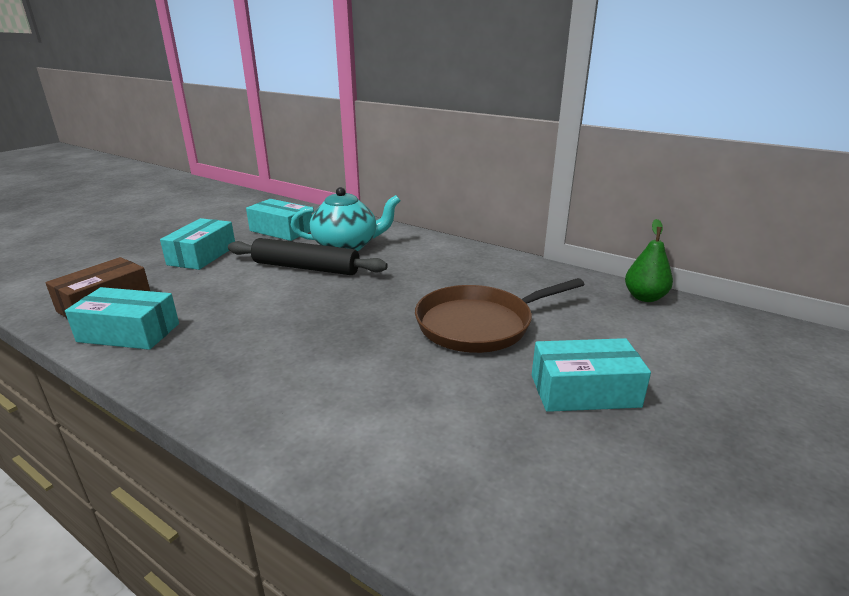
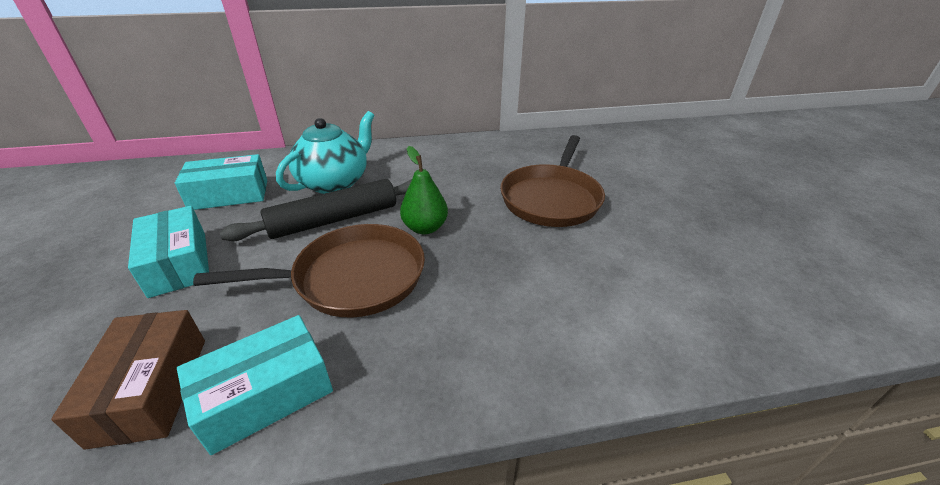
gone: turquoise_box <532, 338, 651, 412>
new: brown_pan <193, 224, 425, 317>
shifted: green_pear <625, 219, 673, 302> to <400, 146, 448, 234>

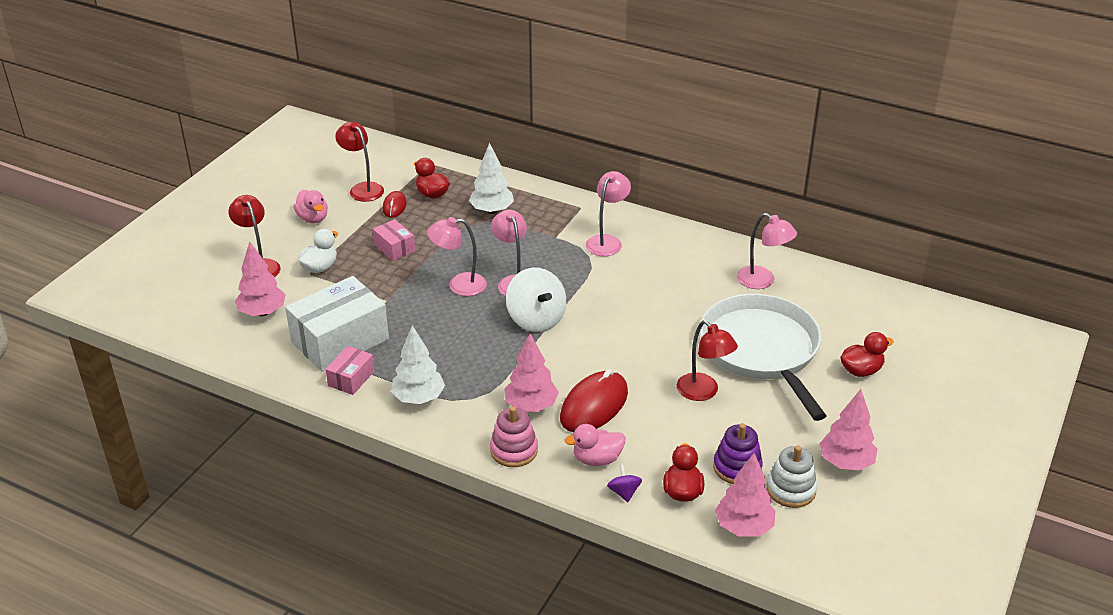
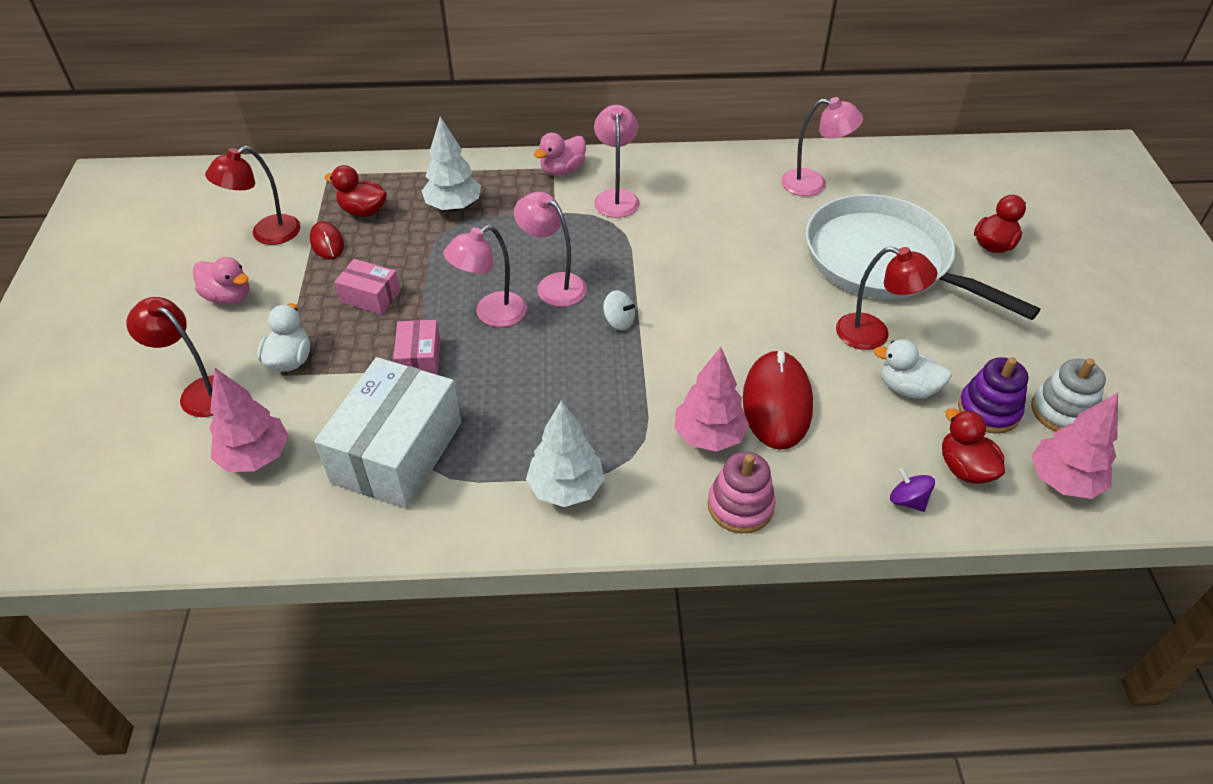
gone: pink_tree <820, 389, 877, 471>
new: white_duck <874, 339, 952, 399>
shifted: pink_box <325, 346, 375, 395> to <393, 320, 440, 375>; pink_duck <564, 424, 625, 466> to <534, 133, 586, 176>
rotated: red_lamp <335, 122, 384, 202> = <205, 146, 301, 245> 60 degrees counterclockwise
scaled: white_spinning_top <506, 268, 566, 332> = <603, 290, 635, 330> x0.47

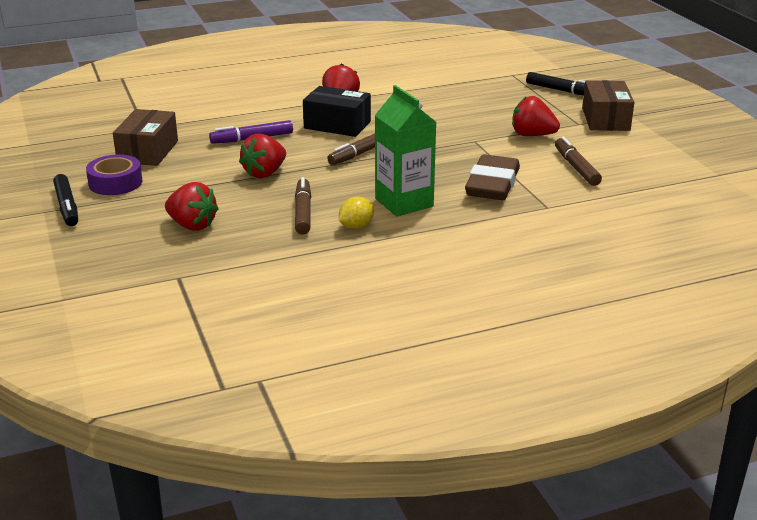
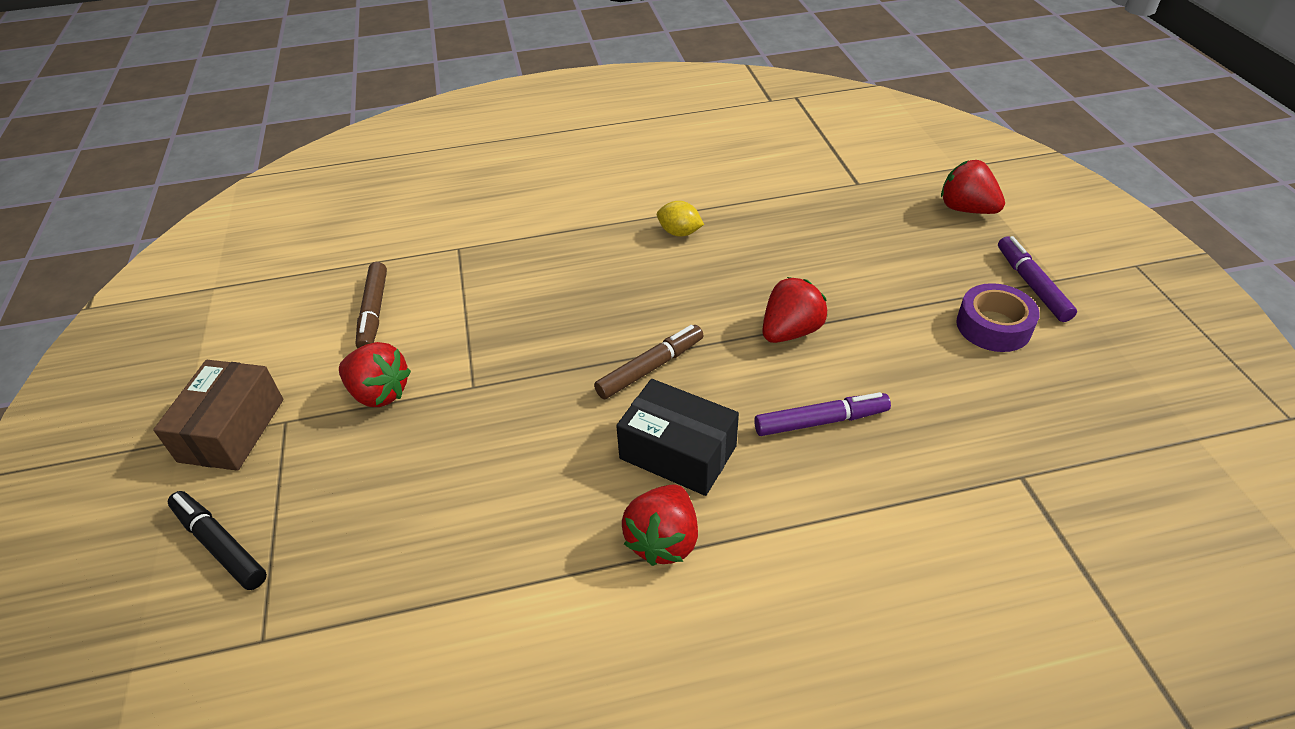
gone: green_carton <375, 85, 436, 216>; brown_box <113, 109, 178, 166>; brown_eraser <465, 154, 520, 200>; brown_marker <295, 177, 311, 235>
shifted: red_strawberry <165, 182, 218, 231> to <941, 160, 1005, 214>
repainted: black_marker <53, 174, 78, 226> to purple_marker <998, 236, 1077, 322>
rotated: yellow_lemon <339, 197, 374, 229> = <657, 201, 704, 237> 60 degrees clockwise

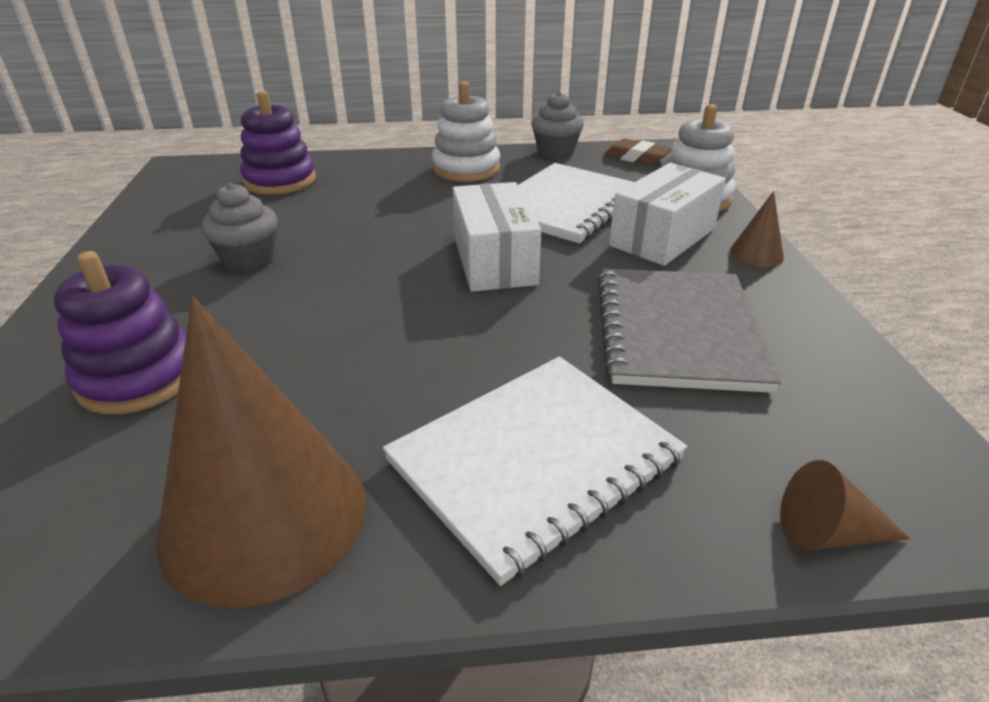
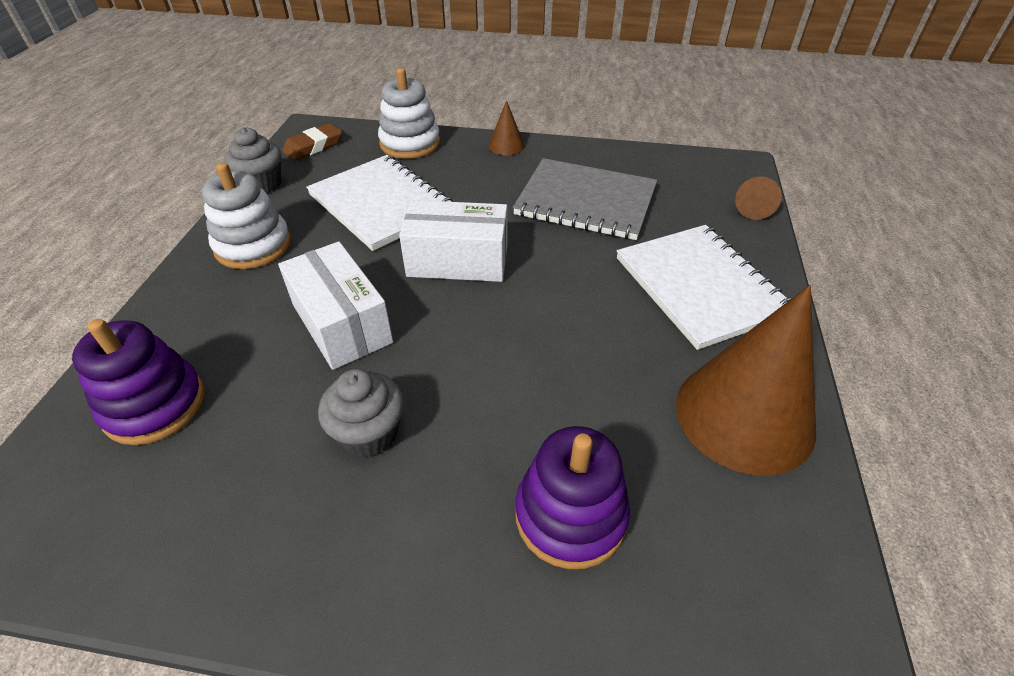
shifted: white_box <609, 163, 726, 266> to <278, 241, 393, 370>

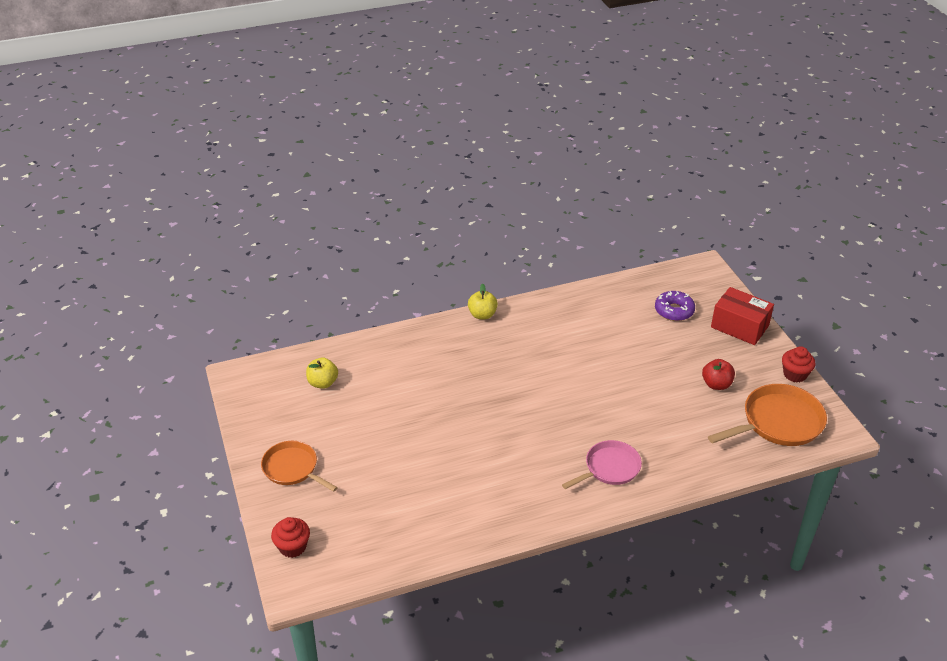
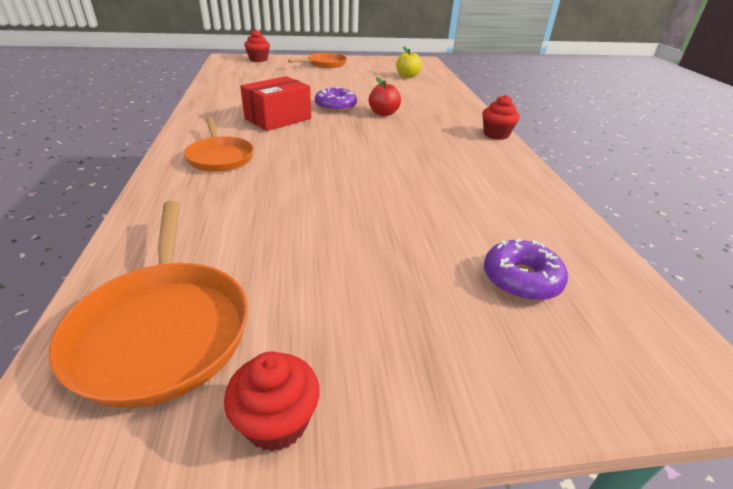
new: purple_donut <315, 87, 357, 112>
shifted: red_box <711, 287, 774, 345> to <240, 76, 311, 131>; red_apple <702, 359, 735, 390> to <369, 77, 401, 116>
swapped: yellow_apple <468, 284, 498, 319> to red_cupcake <482, 95, 520, 140>
repainted: pink_pan <562, 440, 642, 489> to orange_pan <184, 117, 254, 172>

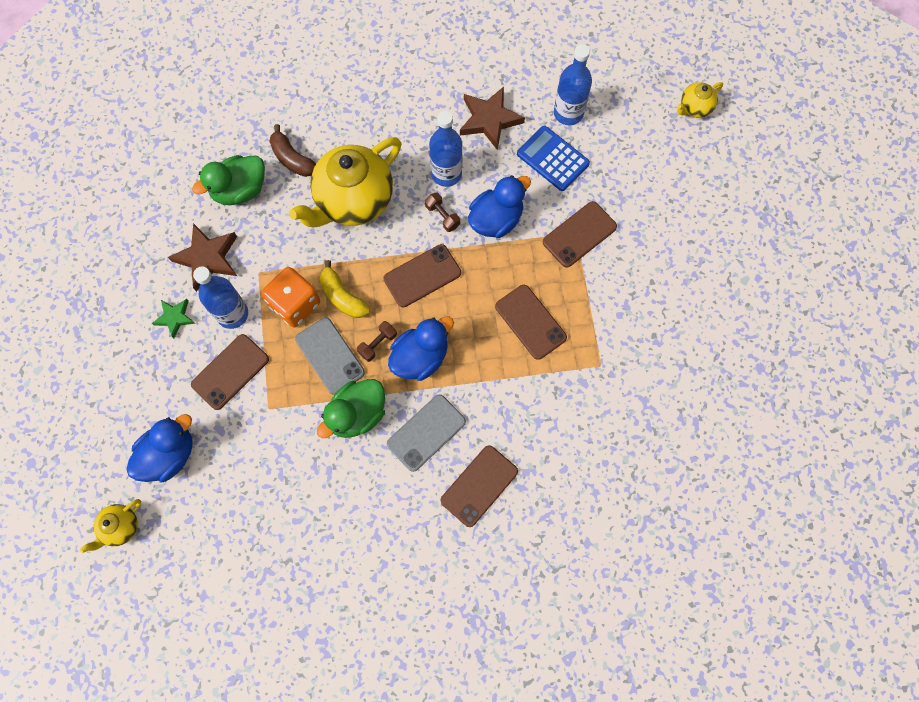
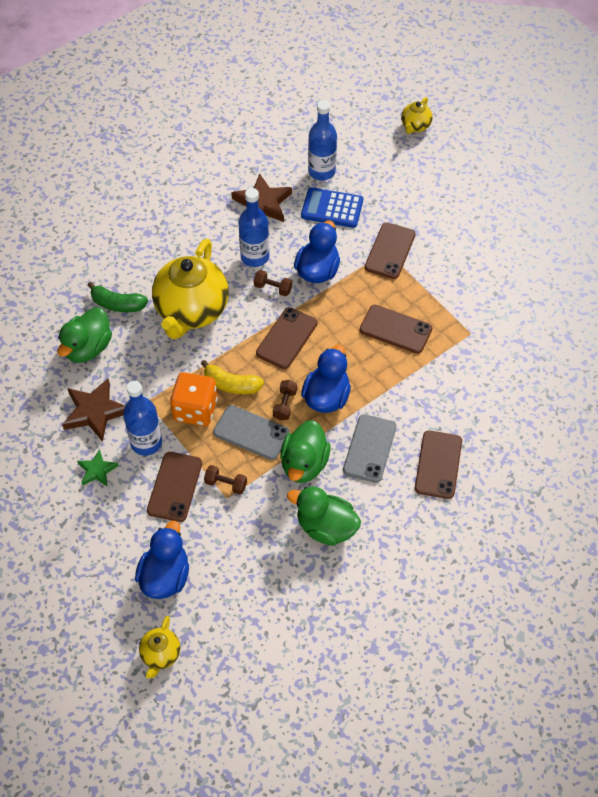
new: brown_dumbbell <204, 465, 247, 495>; green_duck <287, 486, 361, 546>
repainted: brown_banana <269, 124, 316, 177> to green_banana <88, 282, 148, 312>

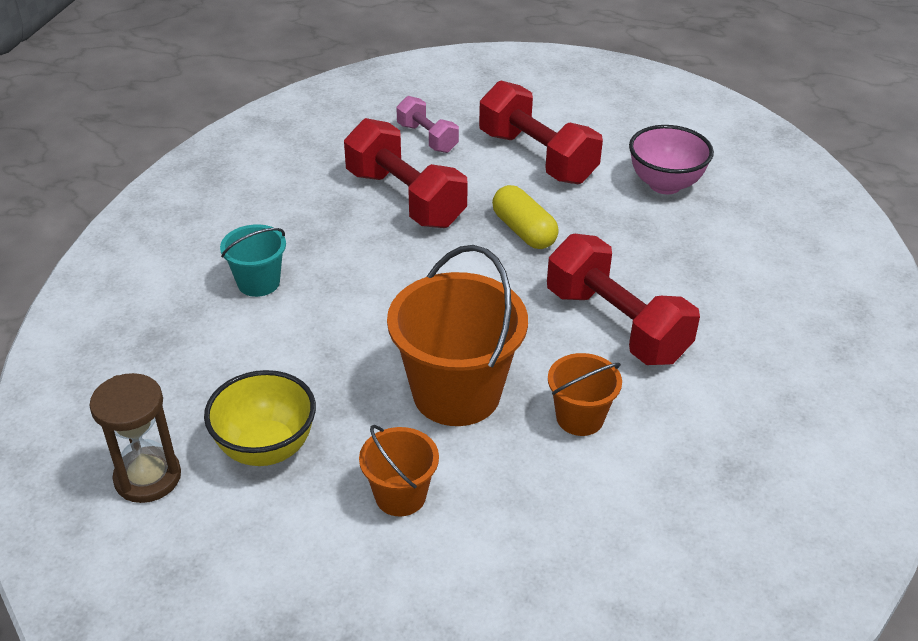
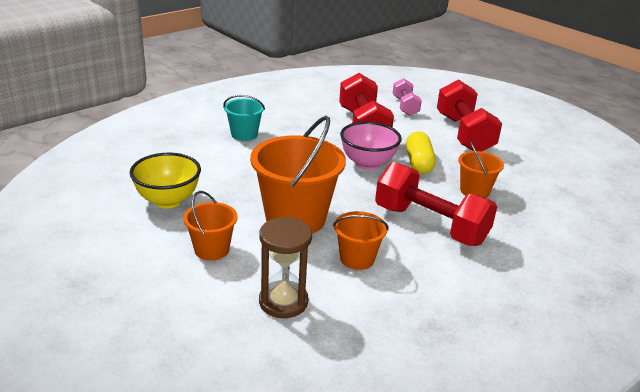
new: orange_bucket <458, 141, 504, 198>
shifted: pink_bowl <629, 125, 714, 194> to <340, 122, 402, 170>; brown_hourglass <89, 373, 181, 503> to <259, 217, 312, 318>
rotated: red_dumbbell <547, 234, 700, 365> = <375, 162, 497, 246> 45 degrees counterclockwise

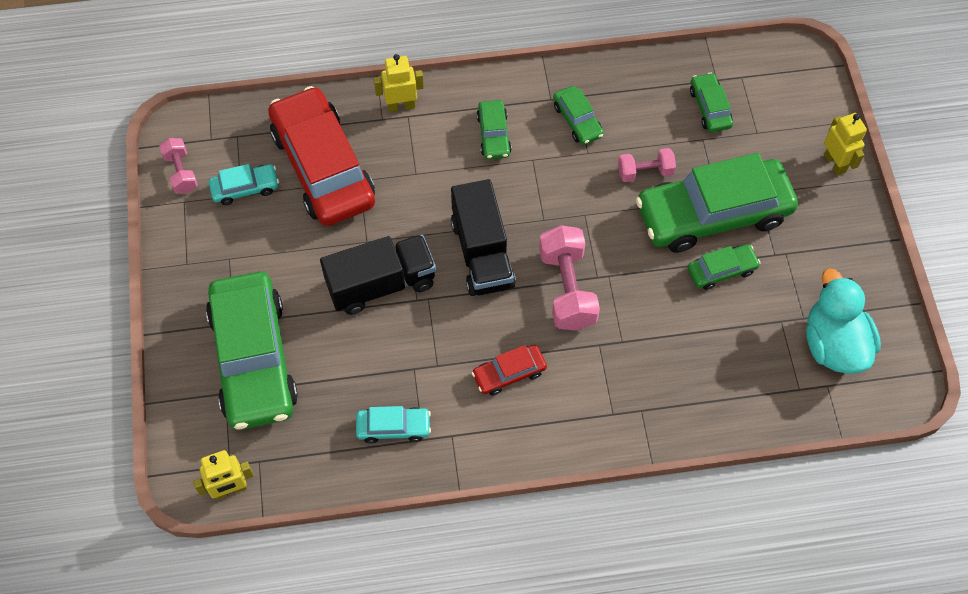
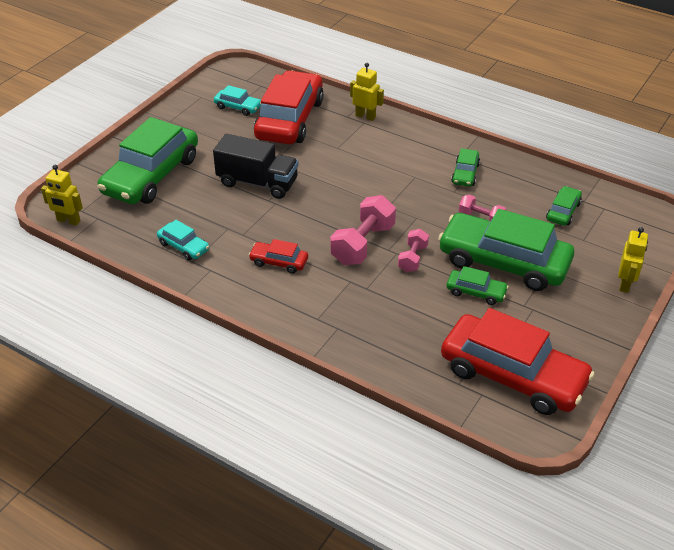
gone: green_car <477, 100, 512, 159>; black_truck <451, 179, 516, 296>
shifted: pink_dumbbell <159, 138, 198, 193> to <398, 229, 429, 272>
swapped: turquoise_duck <806, 268, 881, 374> to red_car <441, 308, 595, 415>

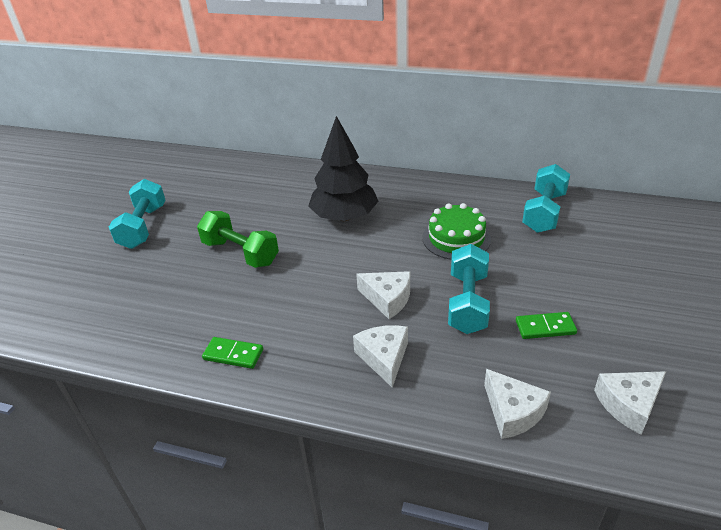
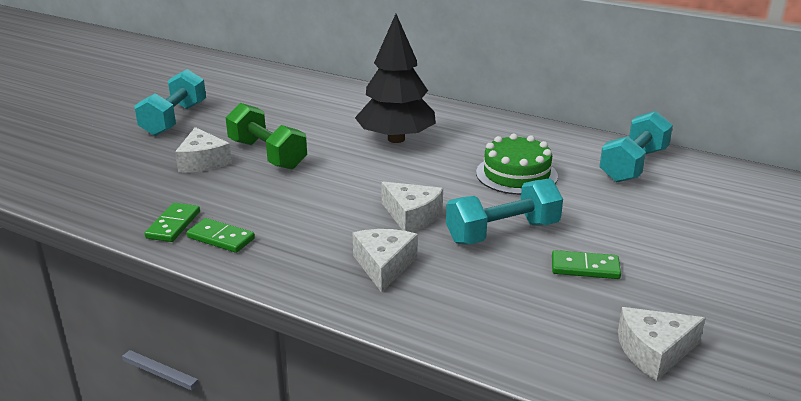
new: green_domino <145, 203, 200, 242>
shifted: white_cheese <484, 369, 551, 439> to <175, 127, 232, 172>
rotated: turquoise_dumbbell <448, 244, 490, 334> = <446, 179, 563, 245> 45 degrees clockwise

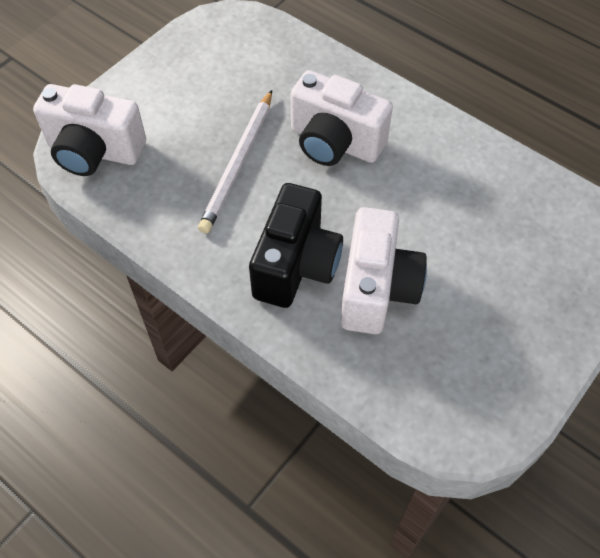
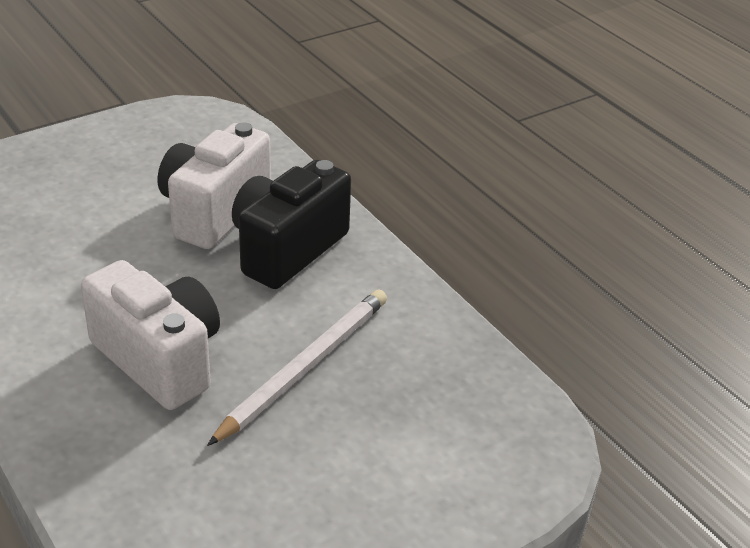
gone: white_camera <33, 84, 146, 176>

